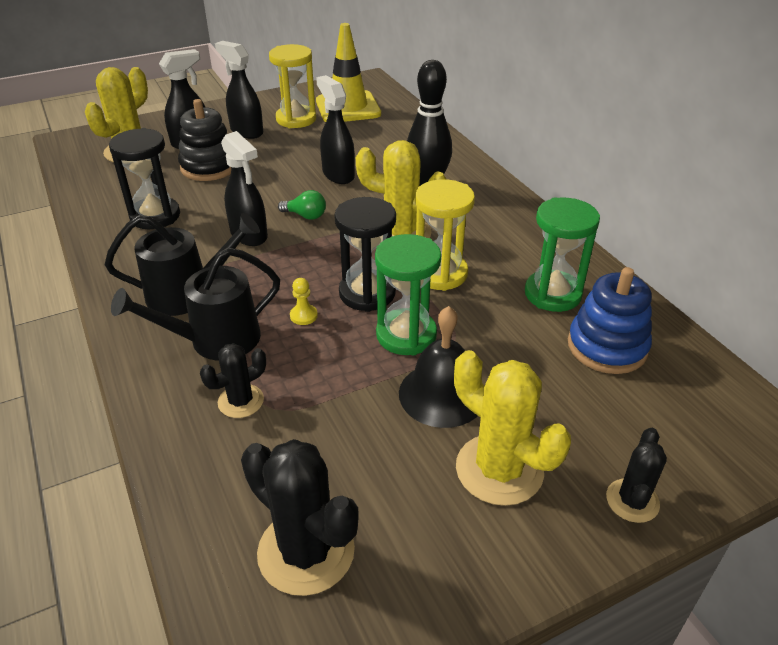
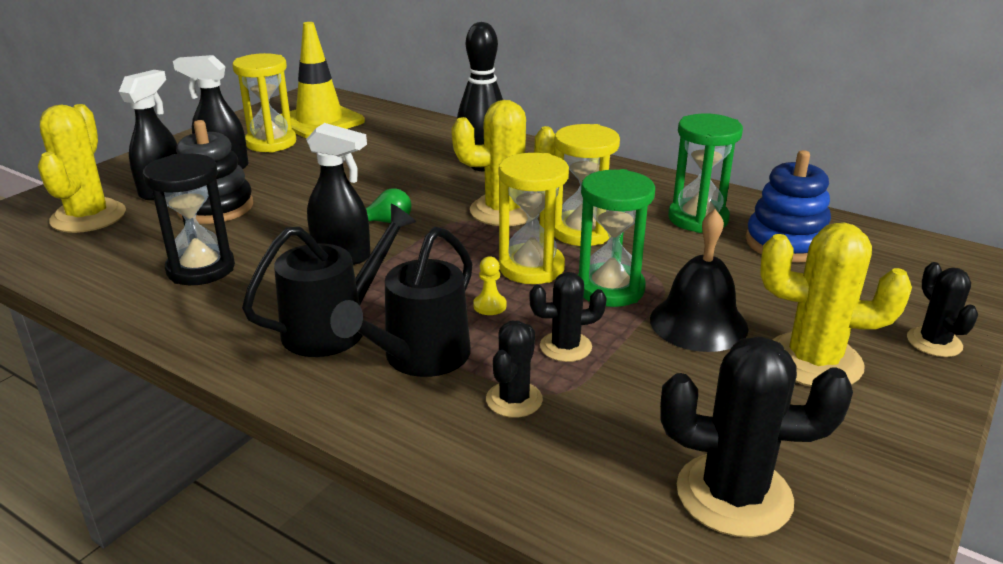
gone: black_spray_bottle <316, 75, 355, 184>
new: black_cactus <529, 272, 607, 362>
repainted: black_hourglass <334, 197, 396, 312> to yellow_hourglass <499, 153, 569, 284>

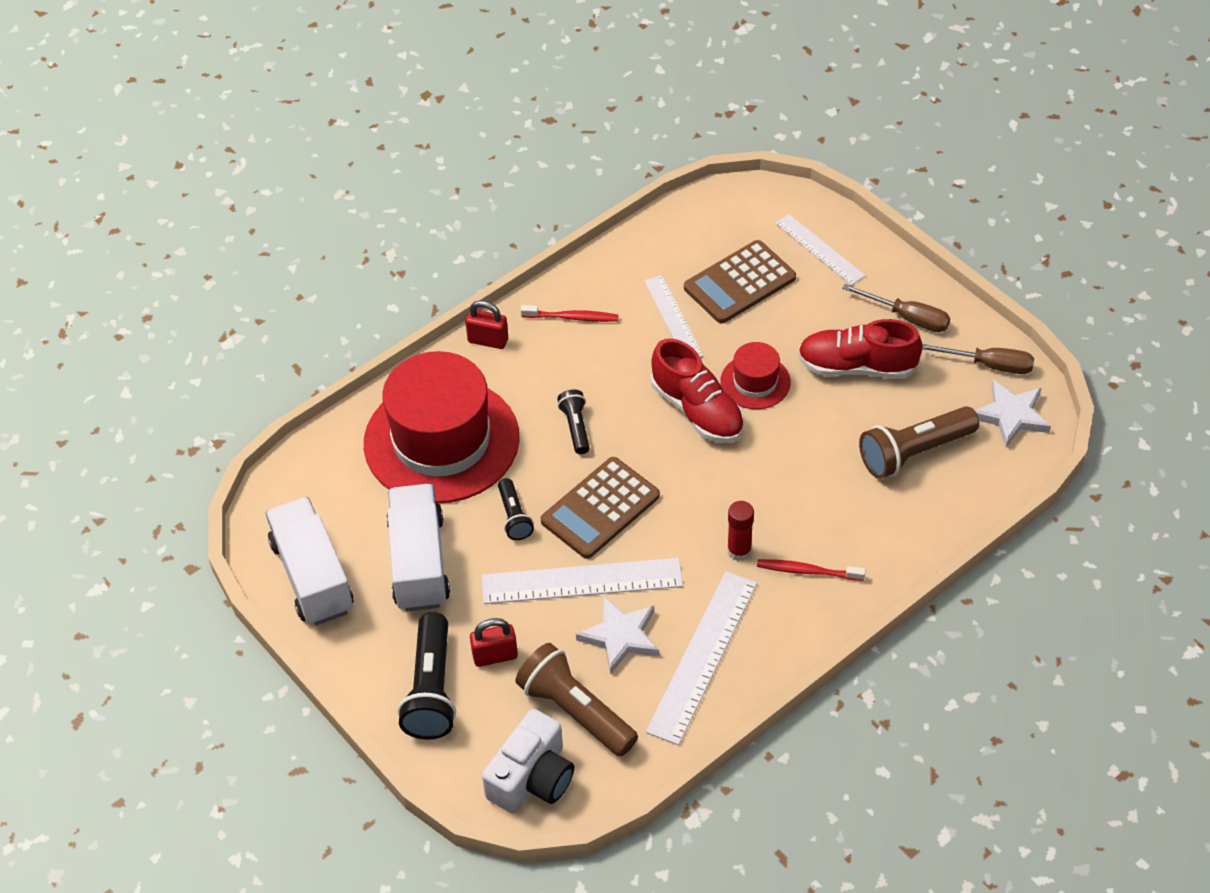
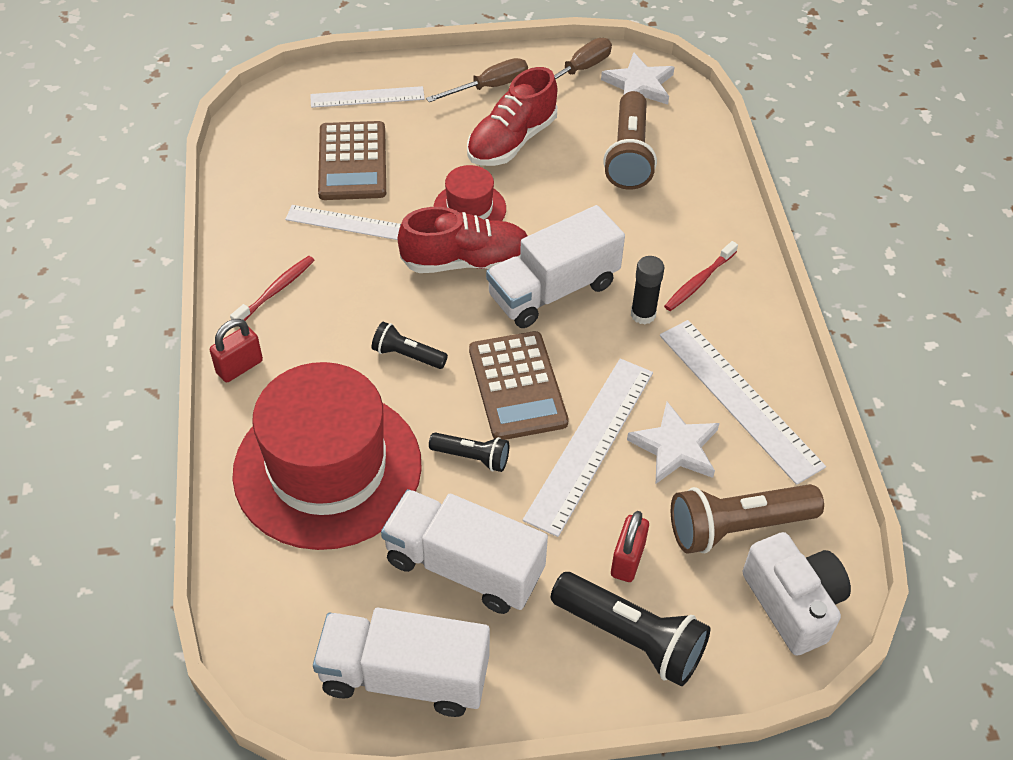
new: white_truck <486, 205, 625, 328>
repainted: red_glue_stick <727, 501, 754, 561> to black_glue_stick <631, 256, 664, 324>

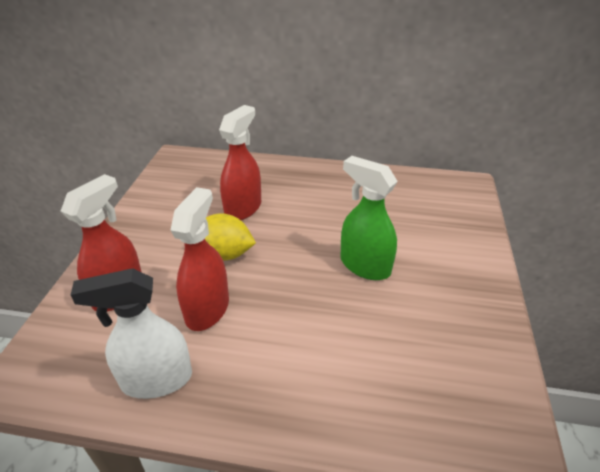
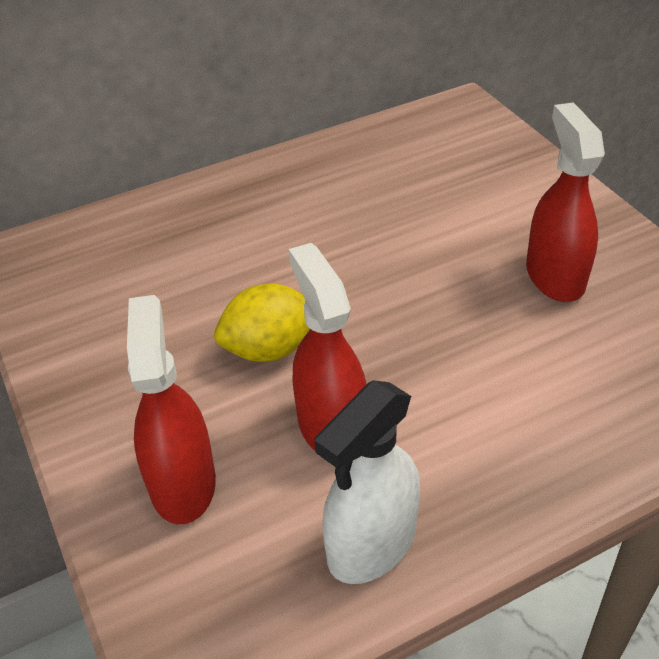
gone: green_spray_bottle <341, 156, 398, 280>
shifted: red_spray_bottle <219, 105, 261, 220> to <526, 102, 605, 302>

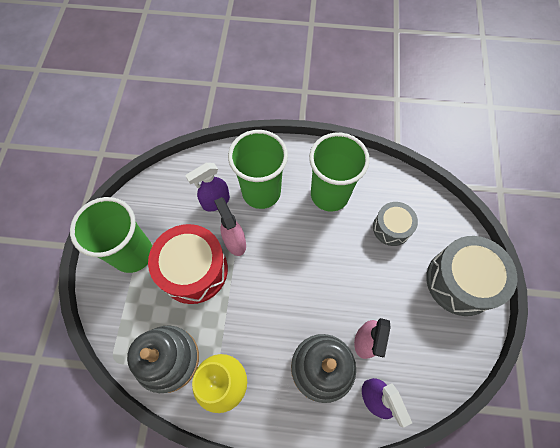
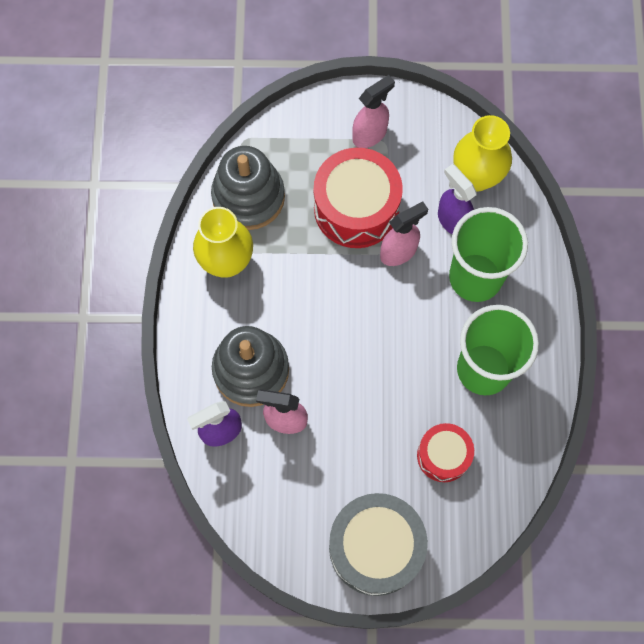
new: yellow_vase <453, 115, 512, 192>
swapped: green_cup <70, 197, 152, 273> to pink_spray_bottle <352, 75, 395, 148>
repainted: grey_drum <373, 202, 418, 246> to red_drum <417, 423, 474, 482>

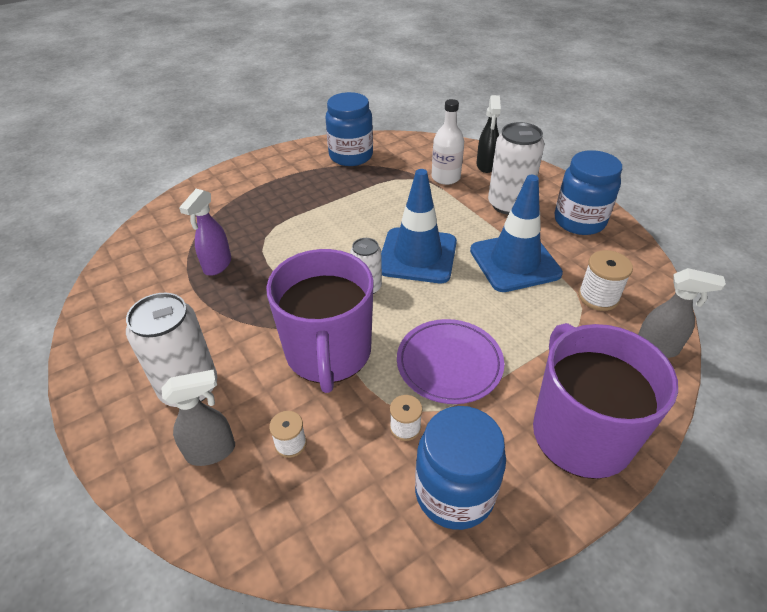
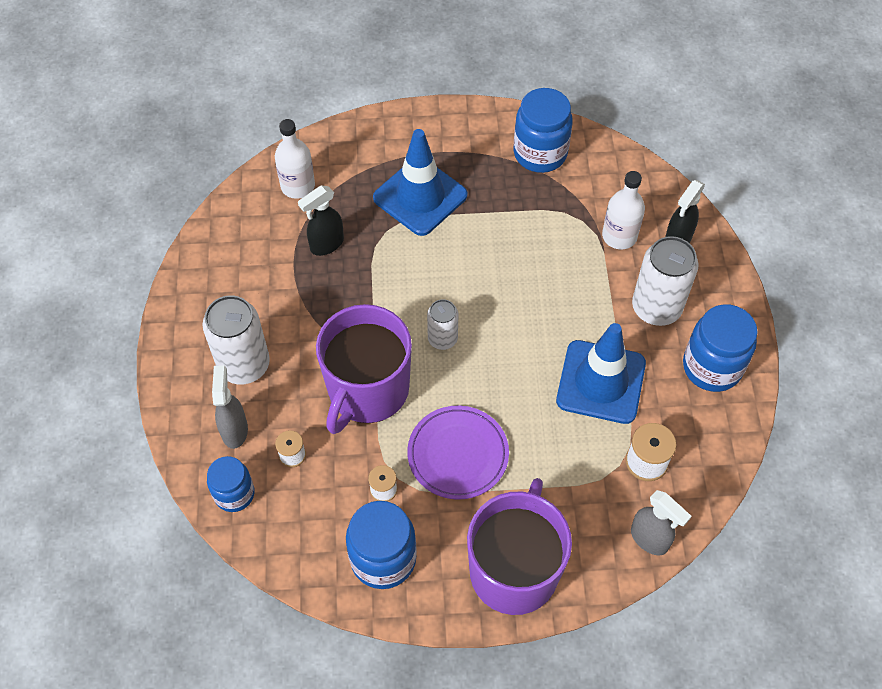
new: white_bottle <275, 119, 315, 199>; blue_jar <207, 456, 255, 512>
shifted: blue_traffic_cone <381, 169, 457, 283> to <373, 129, 468, 236>
repainted: purple_spray_bottle <179, 189, 231, 276> to black_spray_bottle <298, 185, 344, 256>
rotated: grey_spray_bottle <162, 370, 235, 466> = <212, 365, 248, 449> 105 degrees counterclockwise

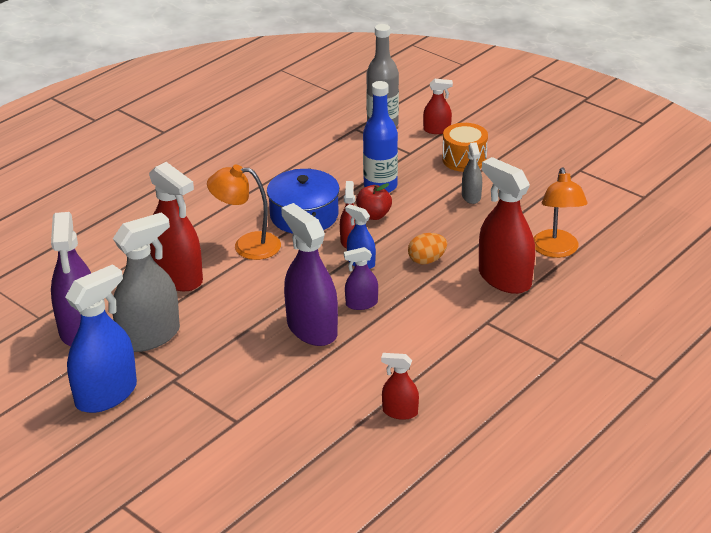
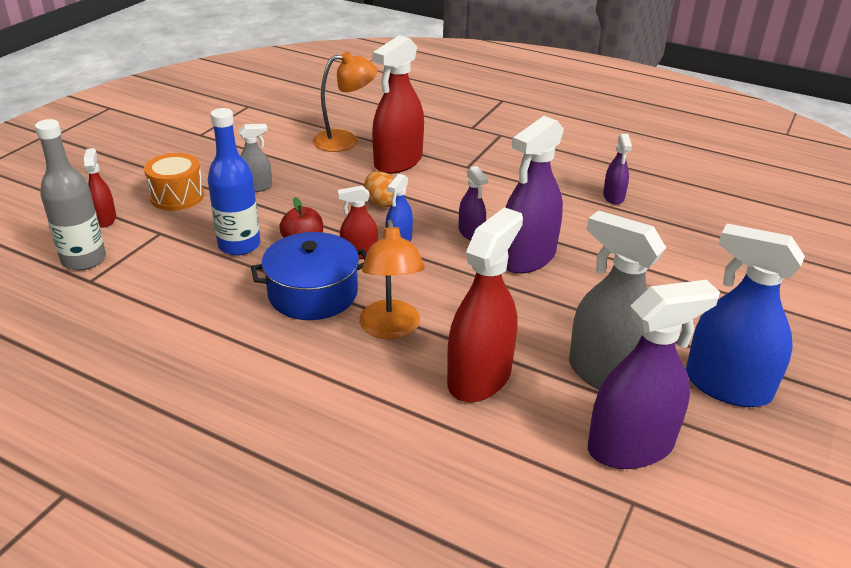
repainted: red_spray_bottle <381, 353, 419, 420> to purple_spray_bottle <603, 134, 632, 205>

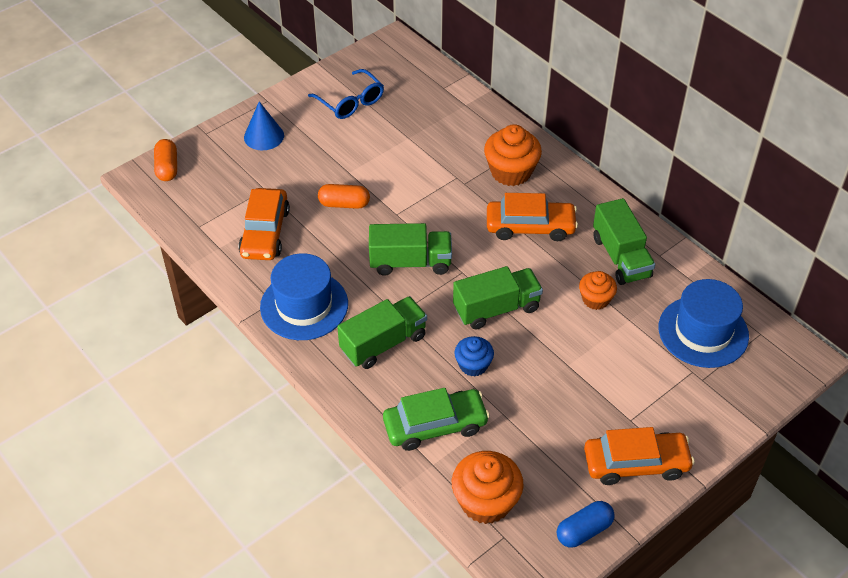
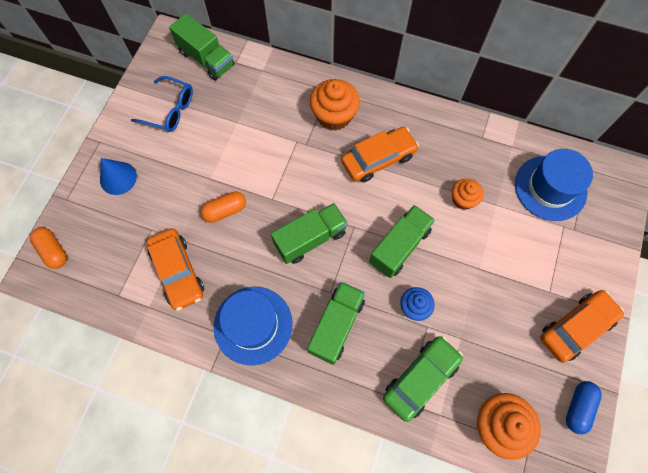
shifted: green_truck <593, 198, 655, 285> to <169, 13, 234, 81>

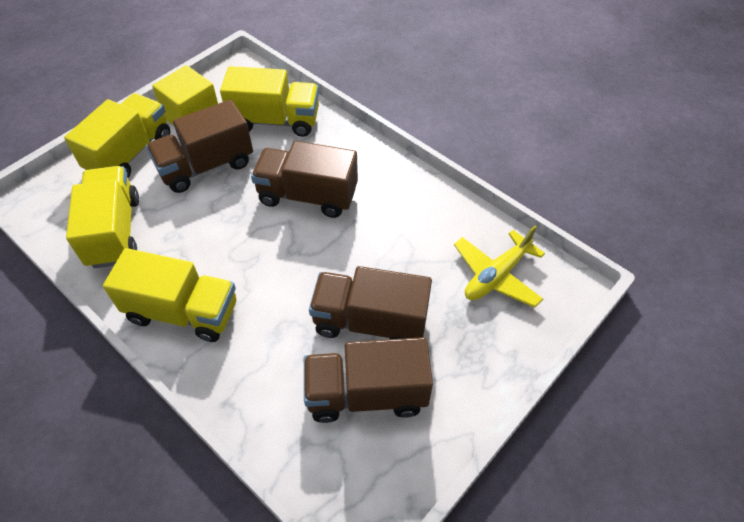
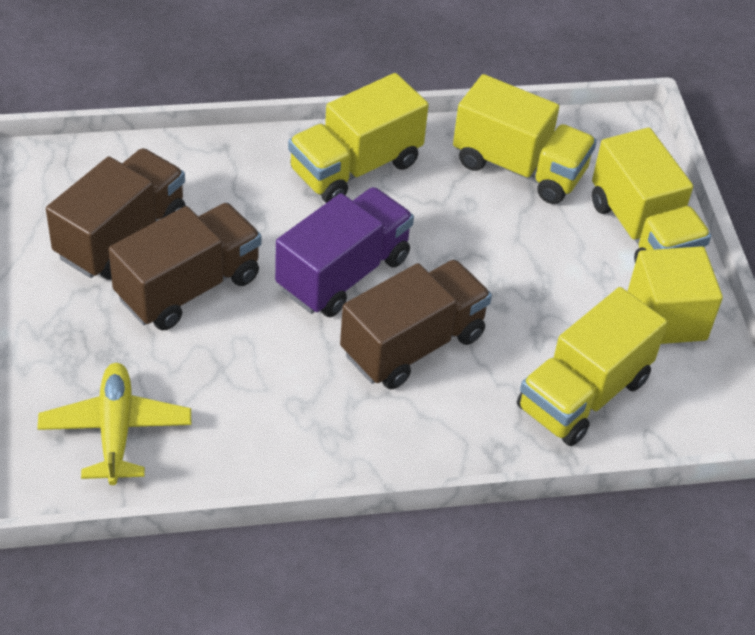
gone: brown_truck <146, 99, 253, 193>
new: purple_truck <275, 187, 414, 317>

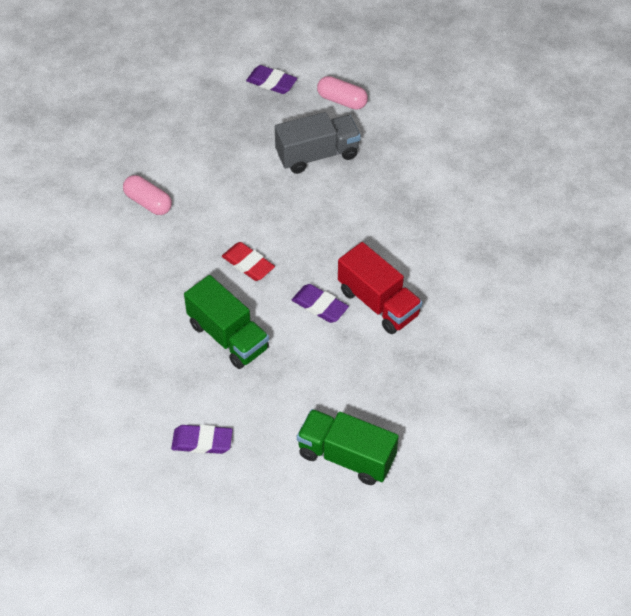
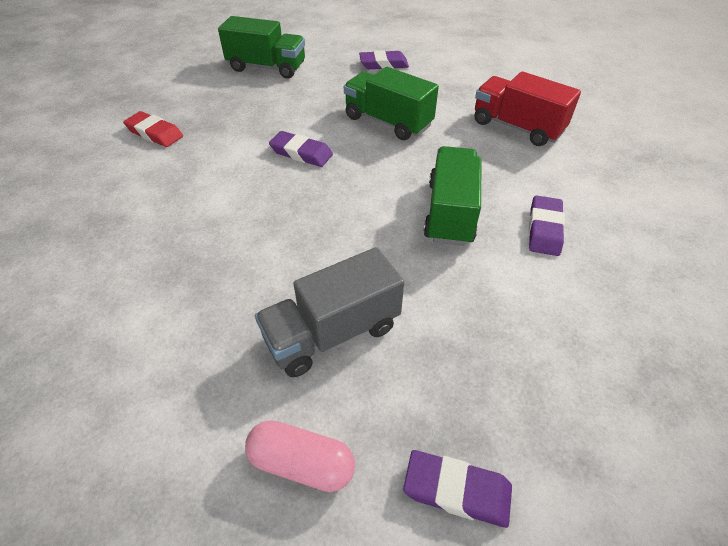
new: green_truck <424, 146, 481, 246>
shifted: red_eraser <222, 242, 275, 281> to <123, 111, 183, 147>; red_truck <338, 242, 422, 334> to <475, 71, 581, 146>
swapped: pink_capsule <123, 175, 172, 215> to purple_eraser <529, 195, 565, 256>

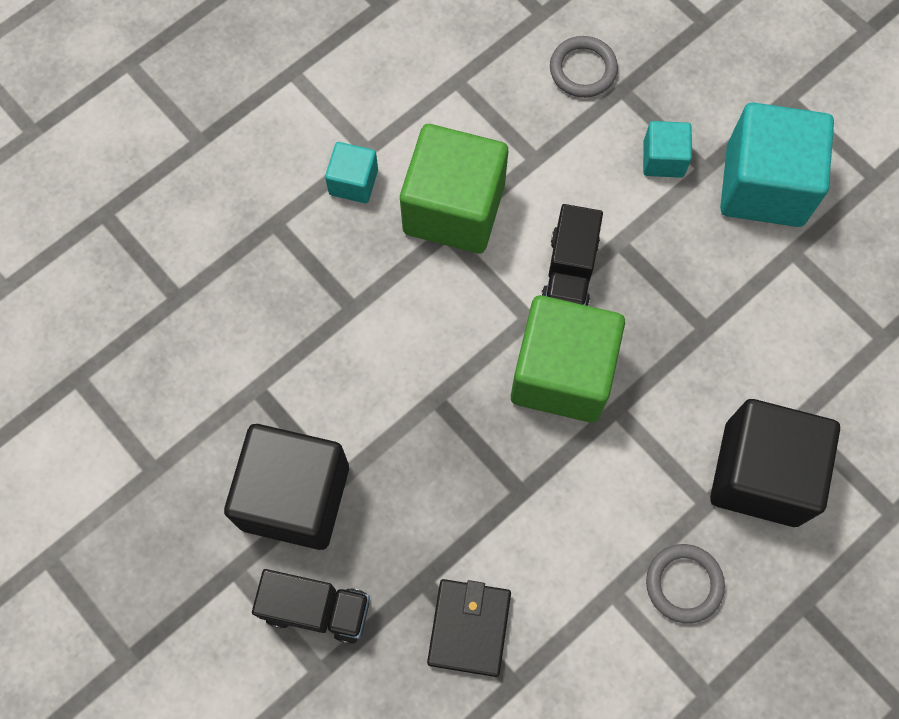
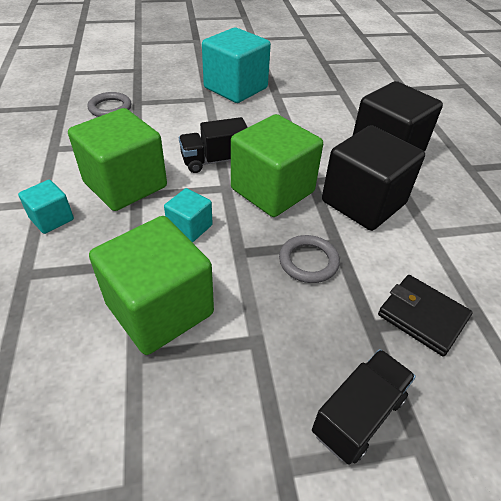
new: green_cube <89, 216, 214, 355>
shifted: turquoise_cube <643, 121, 692, 178> to <164, 188, 213, 242>; black_cube <224, 424, 349, 550> to <322, 125, 425, 231>; grey_ring <646, 544, 725, 623> to <279, 235, 340, 283>
rotated: black_truck <541, 204, 603, 306> = <179, 117, 248, 173> 120 degrees clockwise

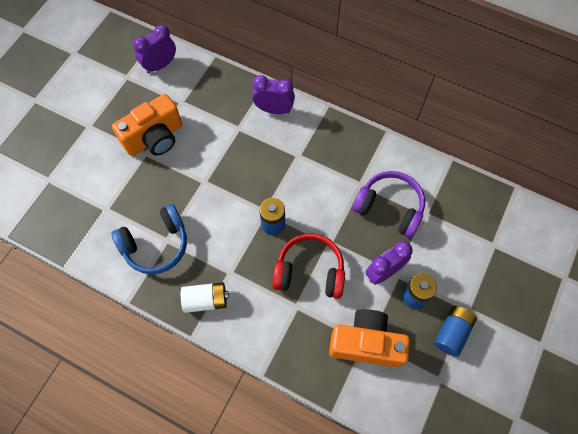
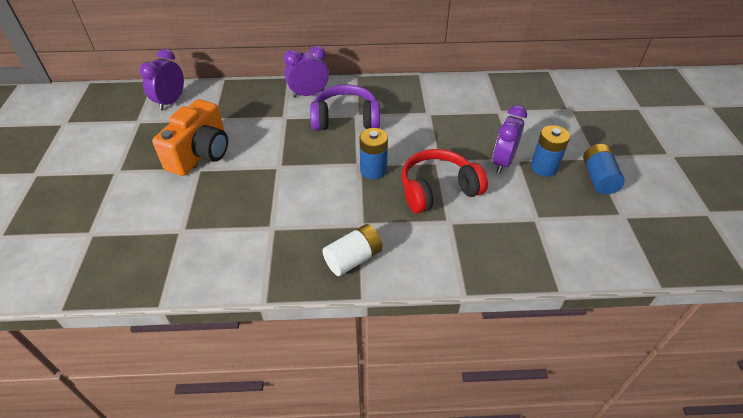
gone: blue_headphones <111, 204, 187, 274>; orange_camera <329, 309, 410, 368>
shifted: purple_headphones <352, 171, 425, 238> to <310, 84, 380, 131>

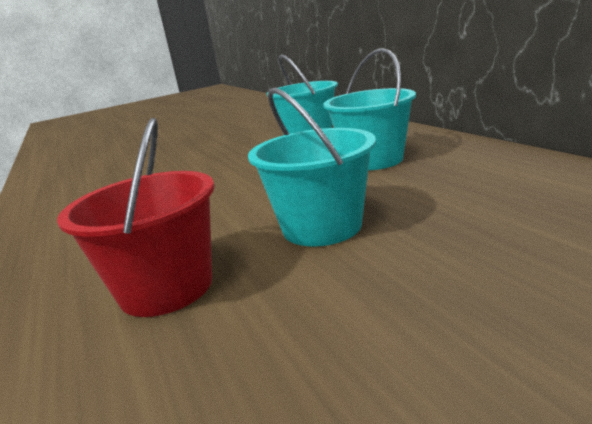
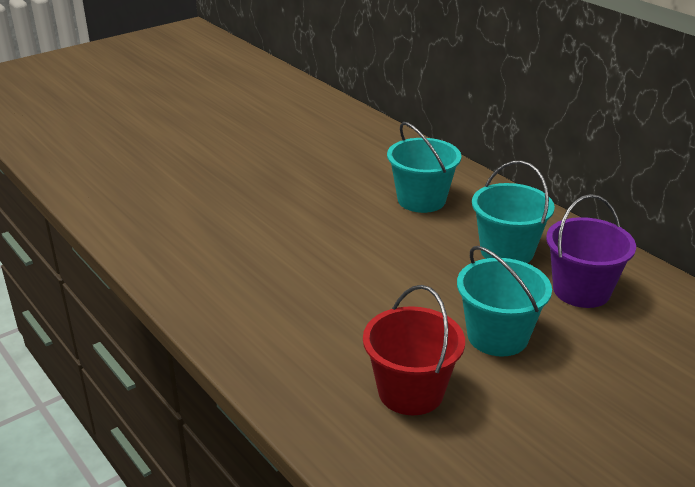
new: purple_bucket <546, 194, 636, 308>

